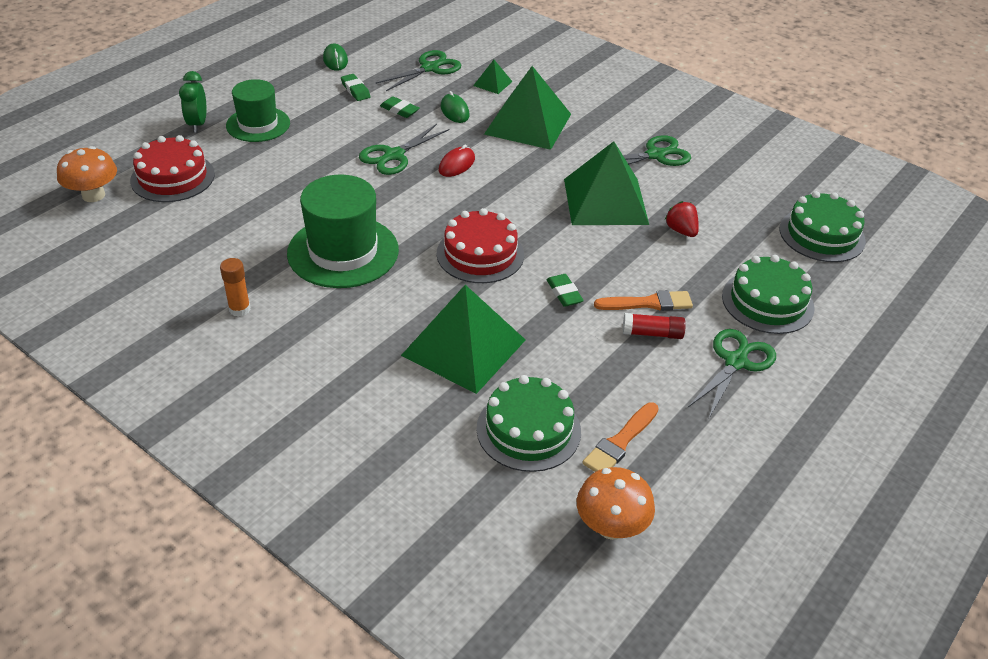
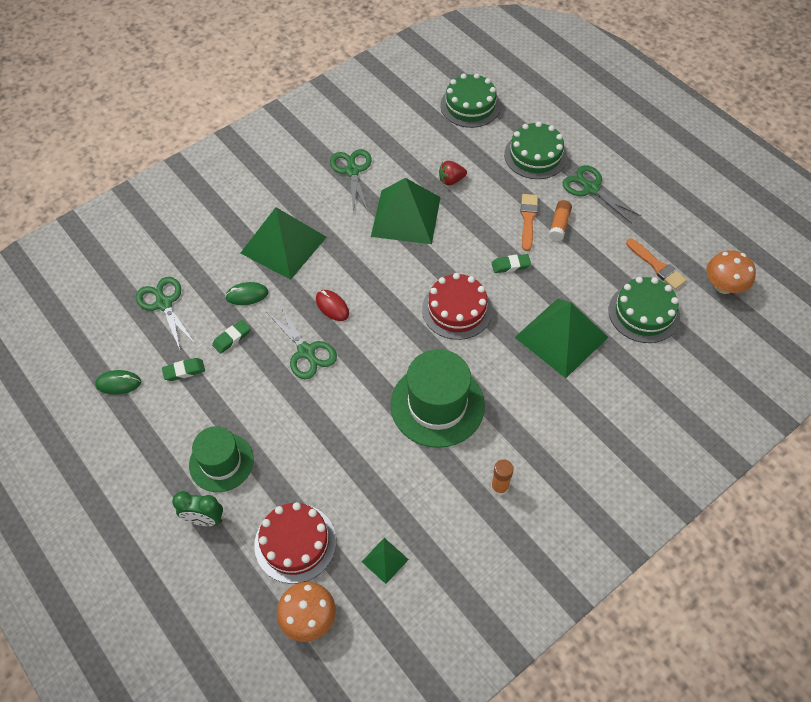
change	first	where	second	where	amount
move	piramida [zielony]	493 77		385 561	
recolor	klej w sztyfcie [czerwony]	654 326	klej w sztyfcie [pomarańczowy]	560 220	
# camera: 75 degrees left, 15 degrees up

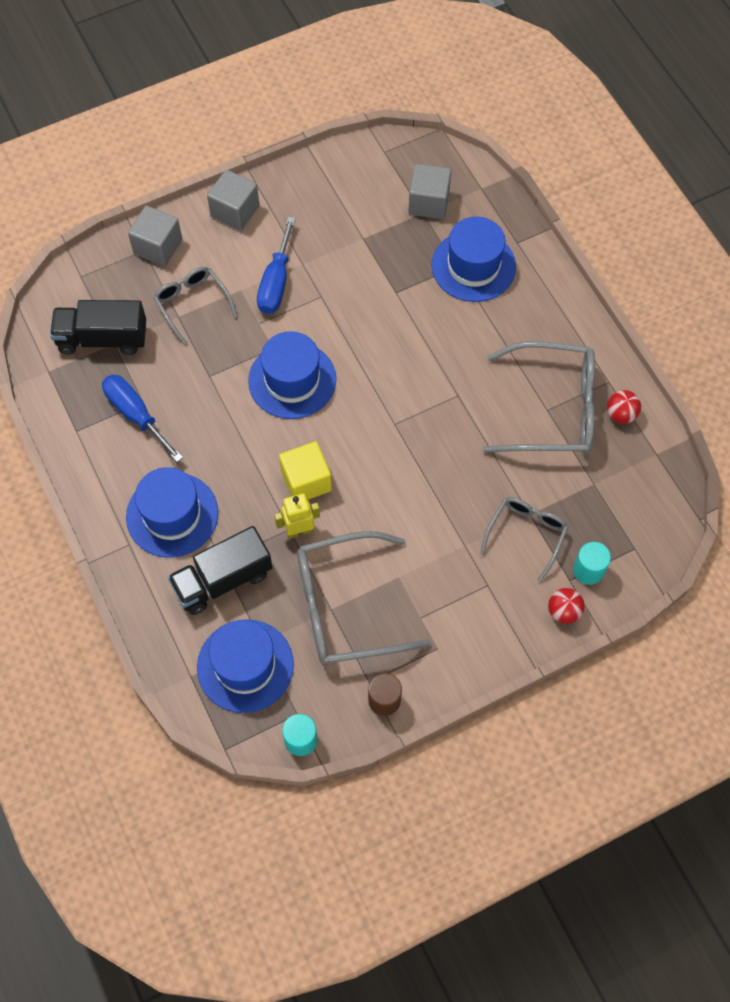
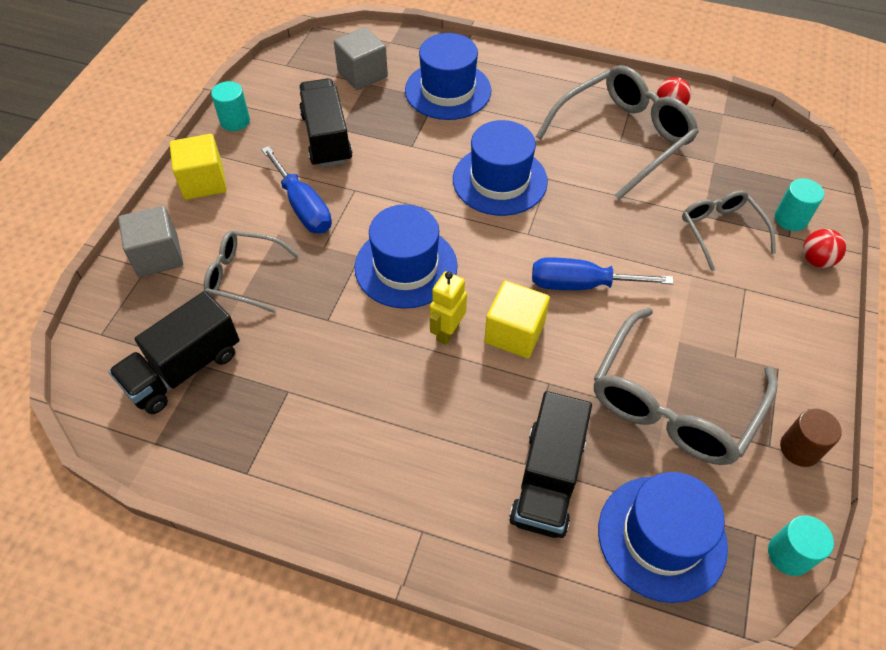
change	first	where	second	where	amount
recolor	sześcian [szary]	233 200	sześcian [żółty]	198 167	
move	śrubokręt [niebieski]	142 418		603 273	
move	kapelusz [niebieski]	172 512		500 168	
move	robot [żółty]	297 516		448 308	
insert			ciężarówka [czarny]	326 122	
insert			walec [turkusowy]	230 106	
# camera: 45 degrees left, 10 degrees down

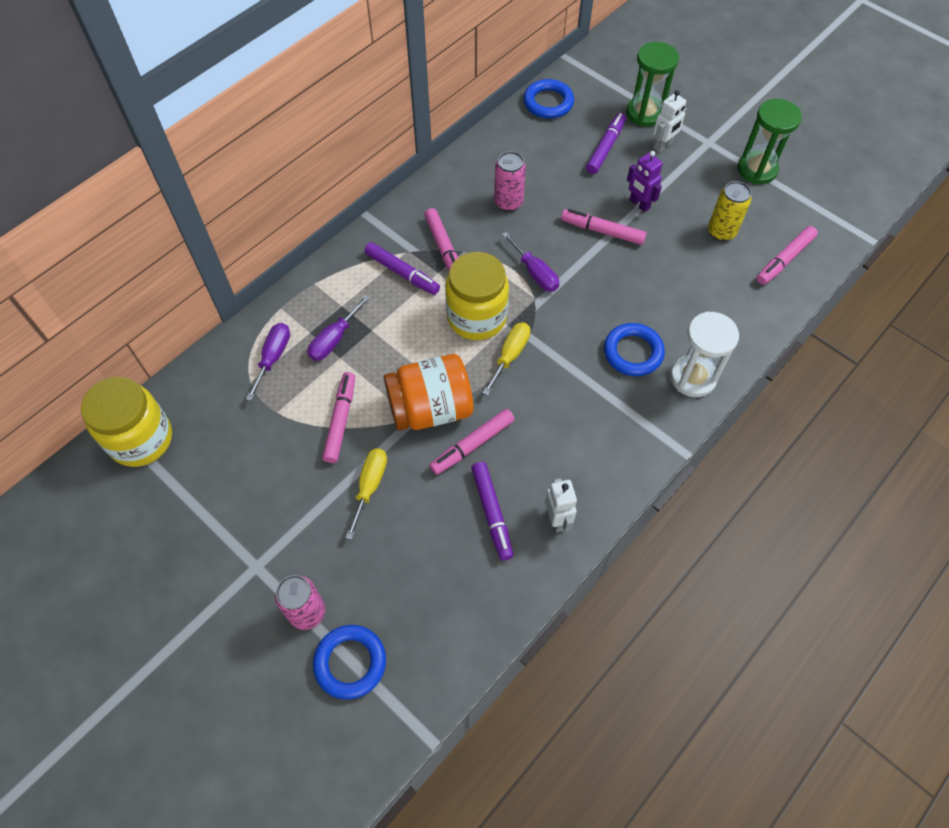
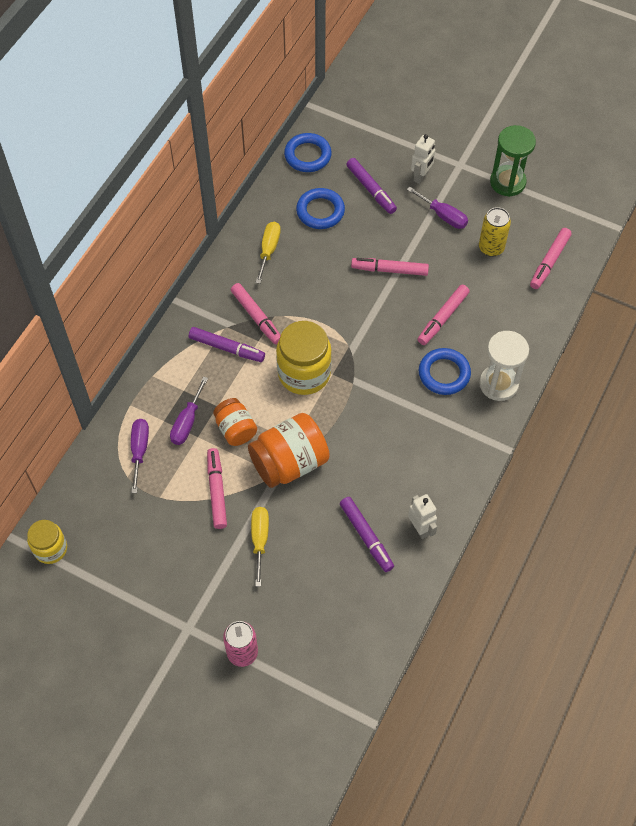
change	first	where	second	where	amount
delete	klepsydra [zielony]	652 84			
rotate	flamaster [fioletowy]	606 143		371 186	135 degrees clockwise
delete	puszka [różowy]	510 181			
delete	robot [fioletowy]	645 181			
move	śrubokręt [fioletowy]	530 262		437 208	
move	śrubokręt [żółty]	506 359		268 253	
resize	słoik [żółty]	126 422		47 542	x0.60
move	flamaster [różowy]	472 442		444 315	
move	pierścień [niebieski]	349 662		320 208	
insert			słoik [pomarańczowy]	235 422	
# camera: 15 degrees left, 0 degrees up

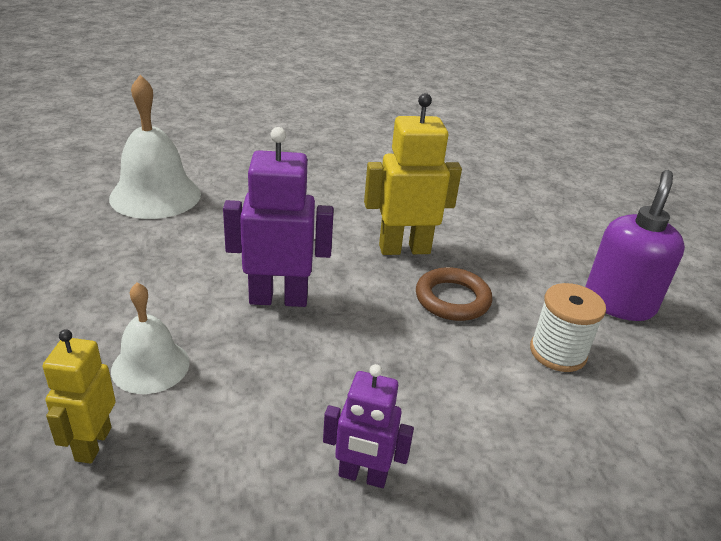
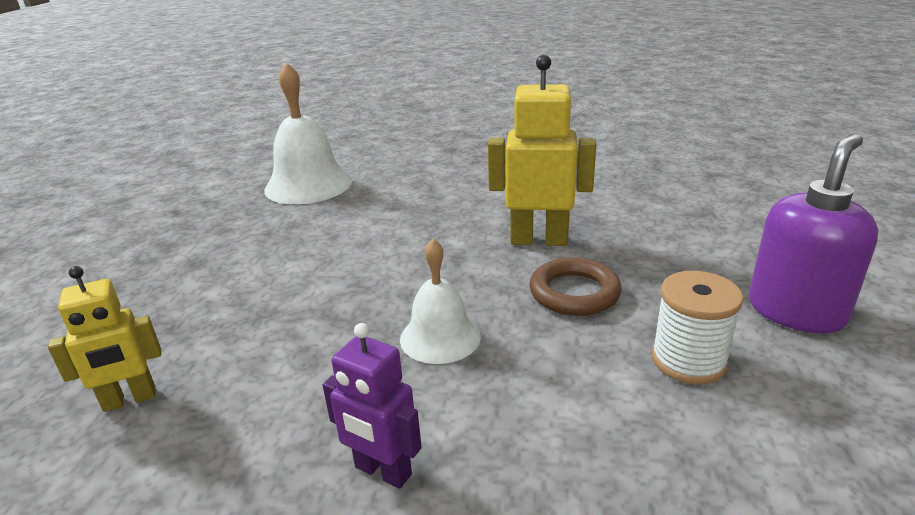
change	first	where	second	where	amount
delete	robot [fioletowy]	278 217			
move	dzwonek [biały]	150 338		440 301	
rotate	robot [żółty]	79 396		104 339	135 degrees counterclockwise
# camera: 20 degrees right, 5 degrees down

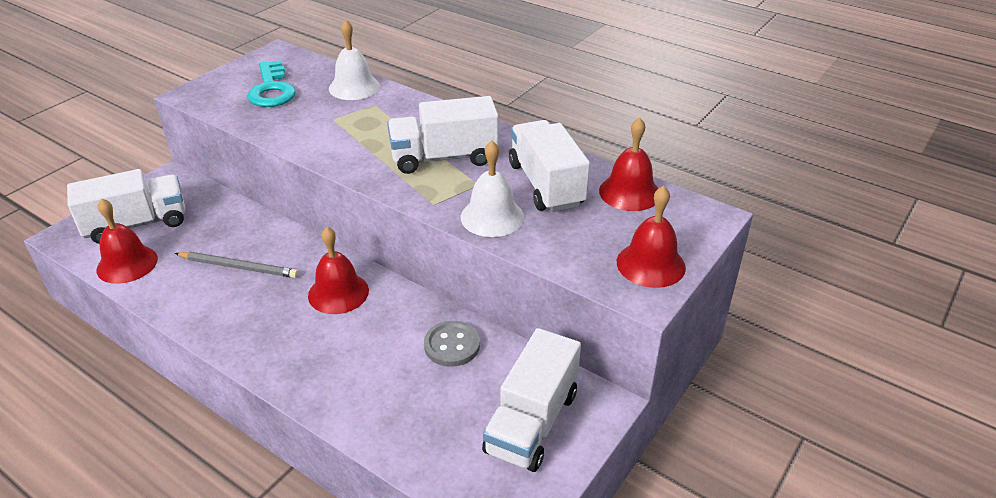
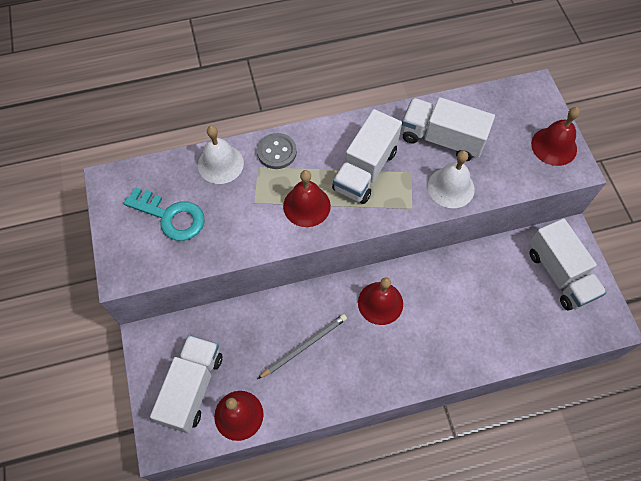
change	first	where	second	where	amount
move	dzwonek [czerwony]	628 164		307 198	
move	guzik [szary]	452 344		277 151	
# camera: 50 degrees left, 25 degrees up

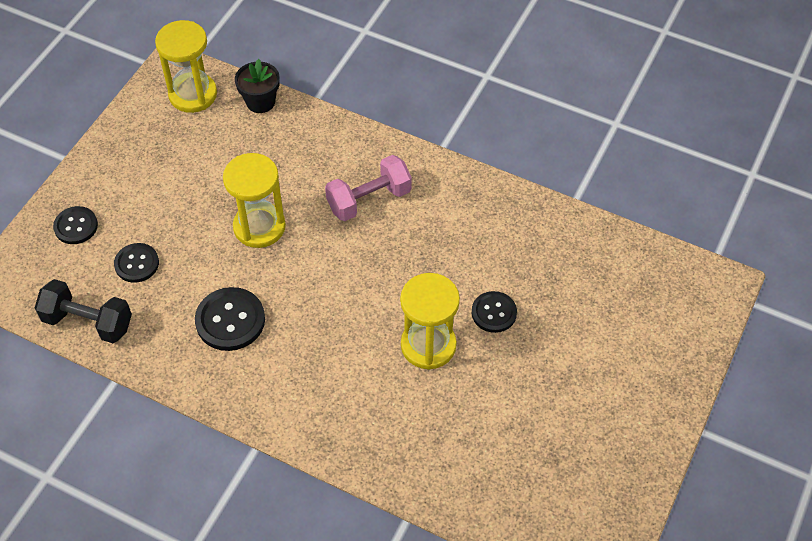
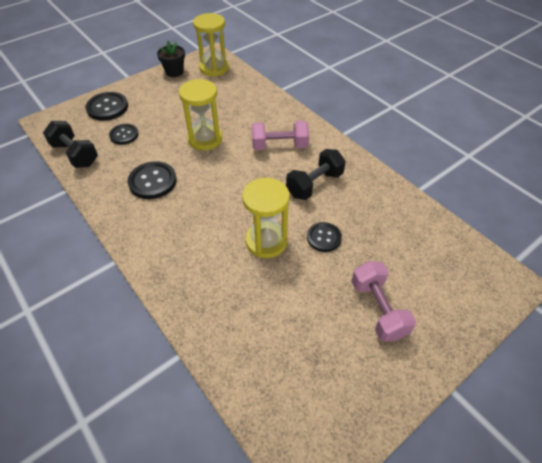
change	first	where	second	where	amount
move	doniczka [czarny]	257 86		171 59	
resize	guzik [czarny]	75 225		107 106	x1.52
insert			hantel [czarny]	316 174	
insert			hantel [różowy]	383 301	
# camera: 25 degrees right, 5 degrees down

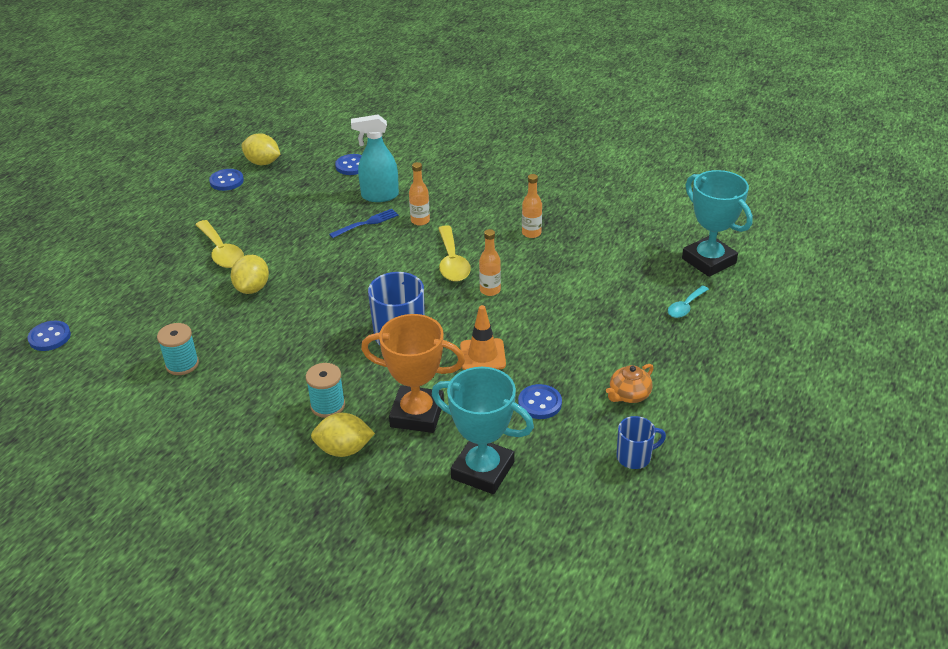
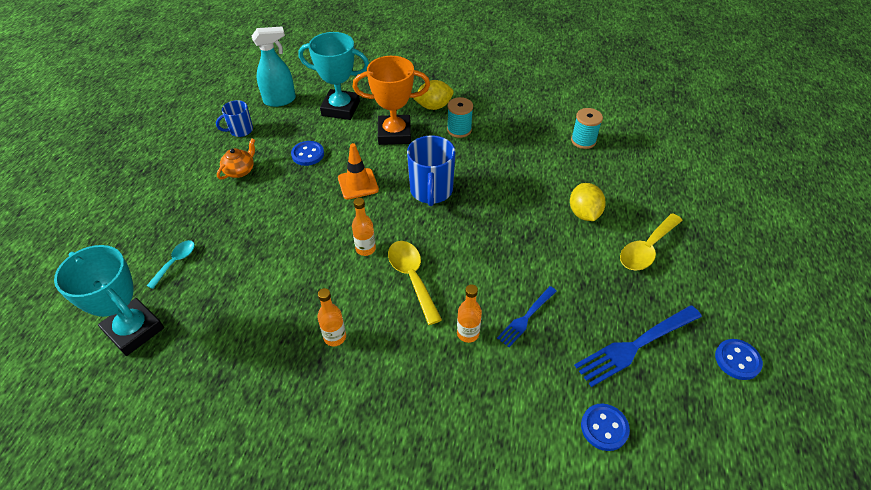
change	first	where	second	where	amount
move	spryskiwacz [turkusowy]	375 158		274 67	
delete	cytryna [żółty]	261 149			
rotate	łyżka [żółty]	219 244		651 242	90 degrees counterclockwise
delete	guzik [niebieski]	49 336			
insert			widelec [niebieski]	638 346	
# camera: 165 degrees right, 10 degrees up

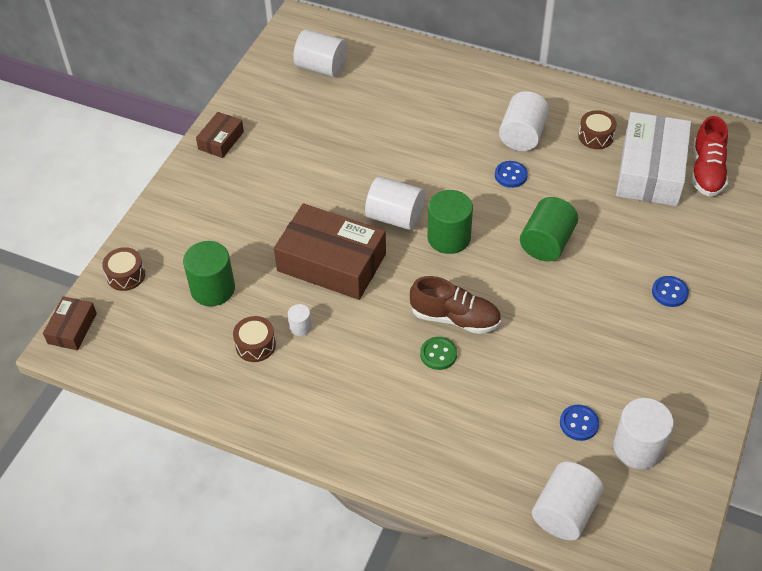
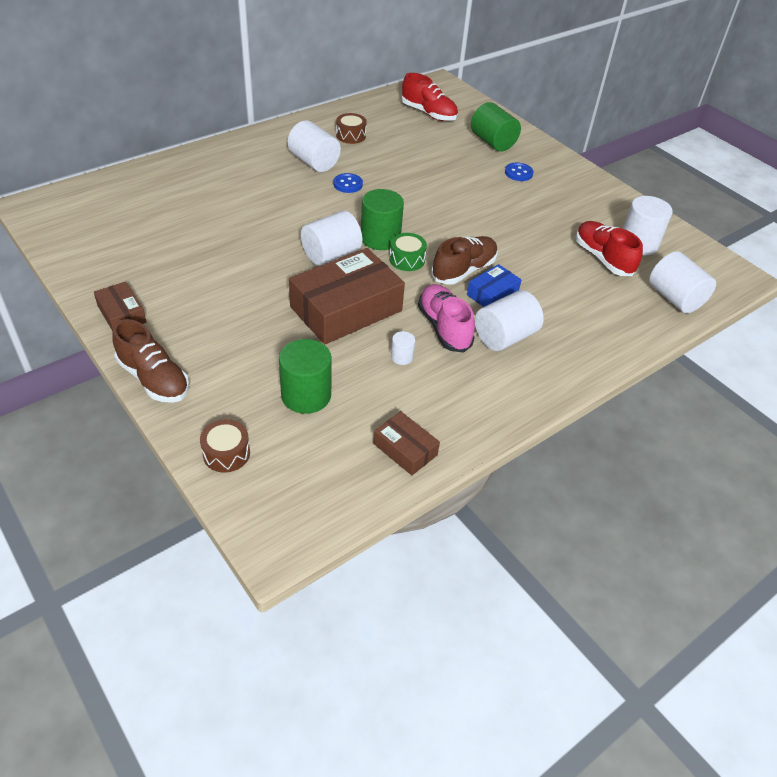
change	first	where	second	where	amount
move	walec [biały]	320 53		509 320	
delete	pudełko [biały]	653 159			
move	walec [zielony]	549 229		496 127	
move	pudełko [brązowy]	70 323		406 443	
delete	bęben [brązowy]	254 339			
replace	guzik [zielony]	438 353	pudełko [niebieski]	494 285	
replace	guzik [niebieski]	579 423	but [czerwony]	609 248	
insert			bęben [zielony]	408 252	
insert			but [różowy]	446 318	
insert			but [brązowy]	150 361	
# camera: 65 degrees left, 5 degrees down

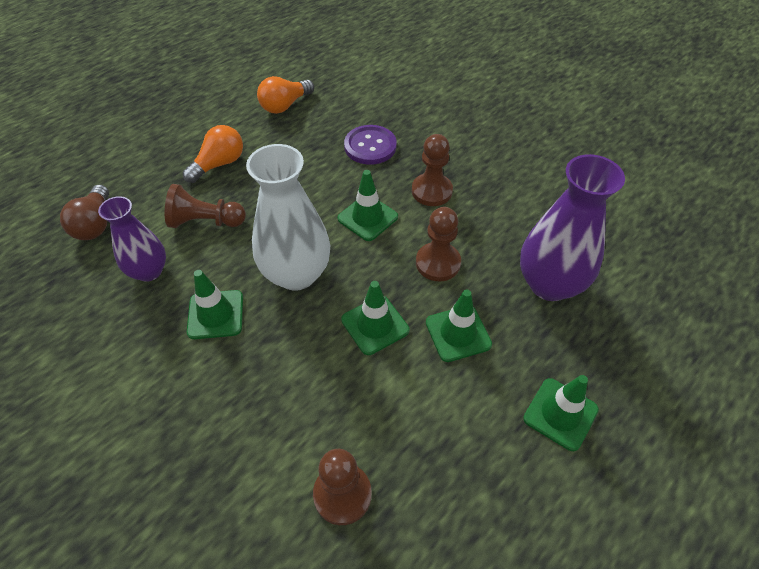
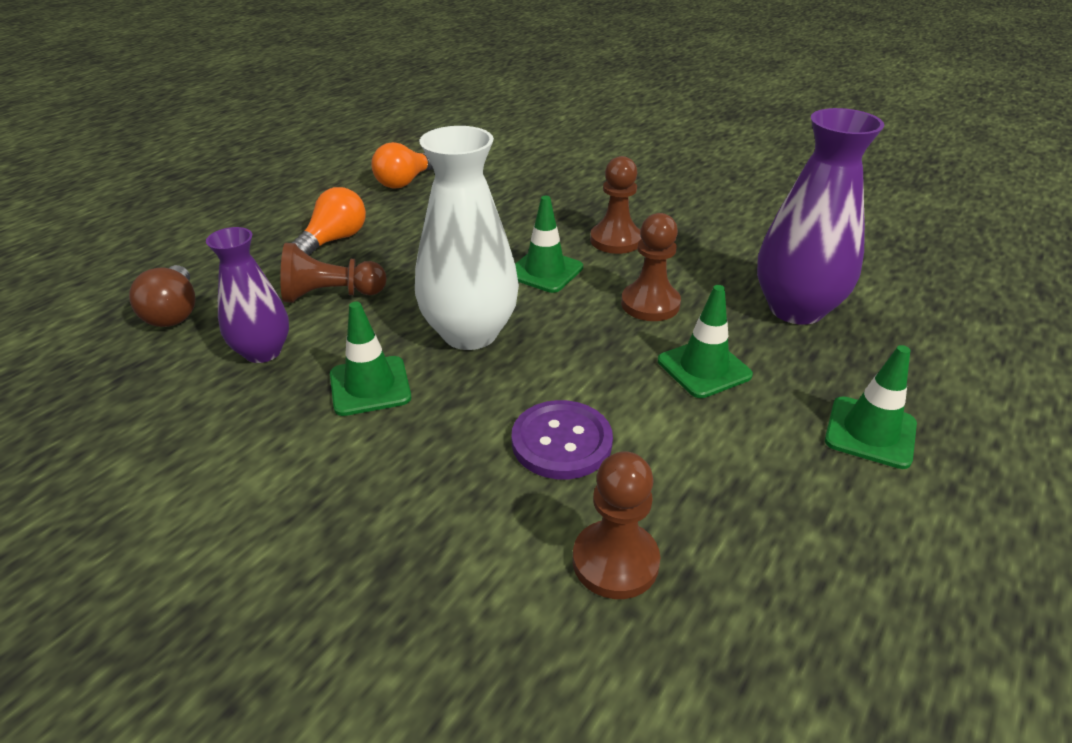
change	first	where	second	where	amount
move	guzik [fioletowy]	370 145		562 440	
delete	pachołek [zielony]	375 318			
# camera: 10 degrees left, 15 degrees down

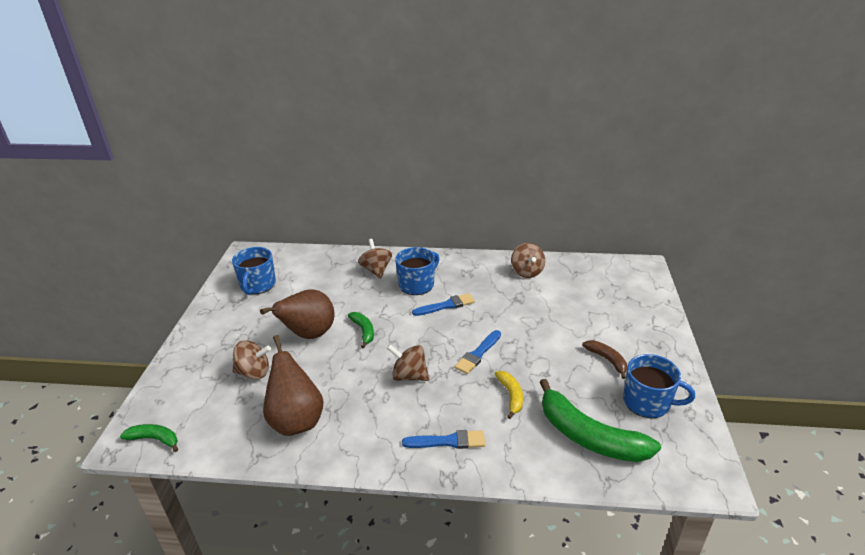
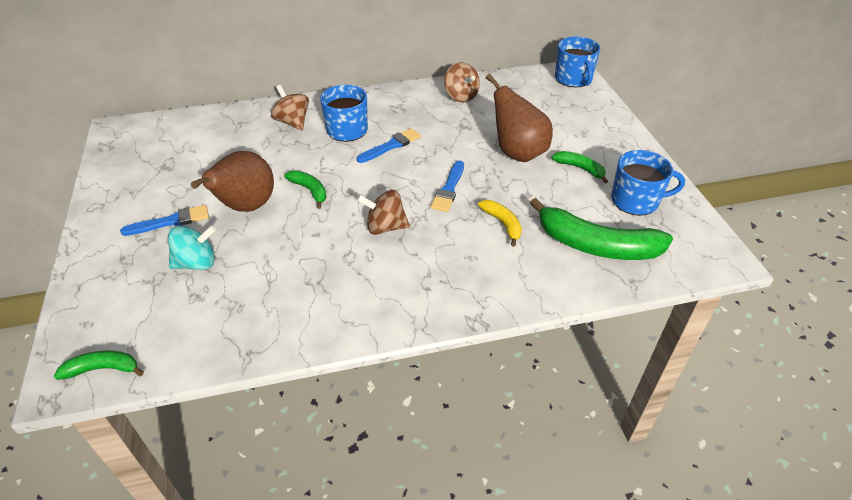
change	first	where	second	where	amount
move	kubek [niebieski]	254 271		577 62	
move	gruszka [brązowy]	293 385		519 118	
recolor	bączek [brązowy]	251 359	bączek [turkusowy]	192 248	
recolor	banan [brązowy]	604 359	banan [zielony]	580 167	
move	pędzel [niebieski]	443 439		164 220	
# camera: 20 degrees left, 10 degrees up

